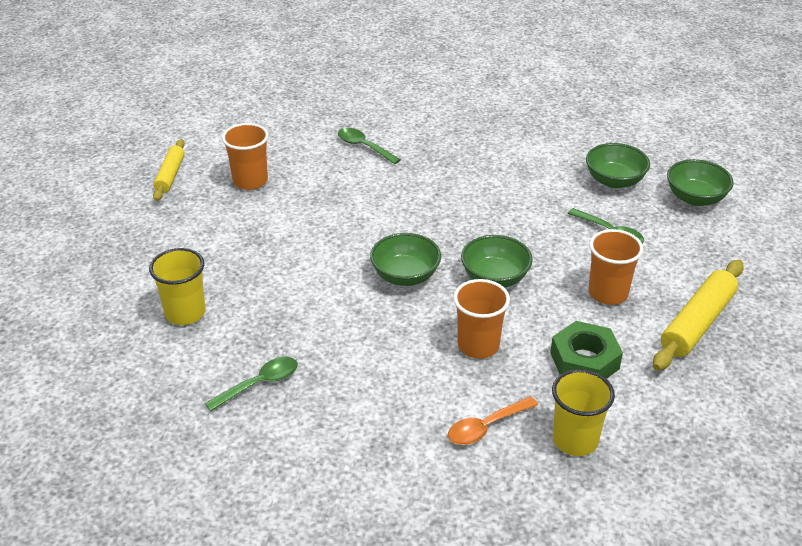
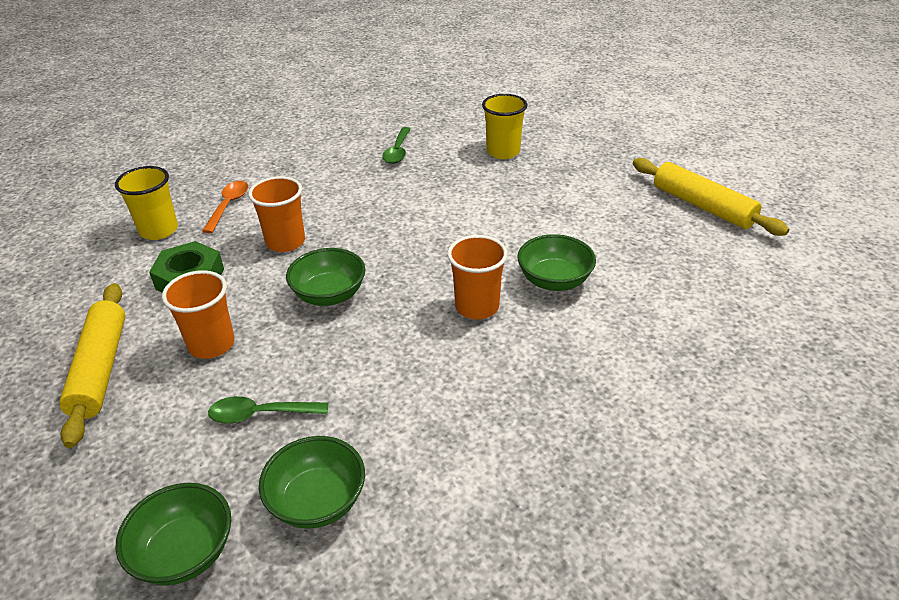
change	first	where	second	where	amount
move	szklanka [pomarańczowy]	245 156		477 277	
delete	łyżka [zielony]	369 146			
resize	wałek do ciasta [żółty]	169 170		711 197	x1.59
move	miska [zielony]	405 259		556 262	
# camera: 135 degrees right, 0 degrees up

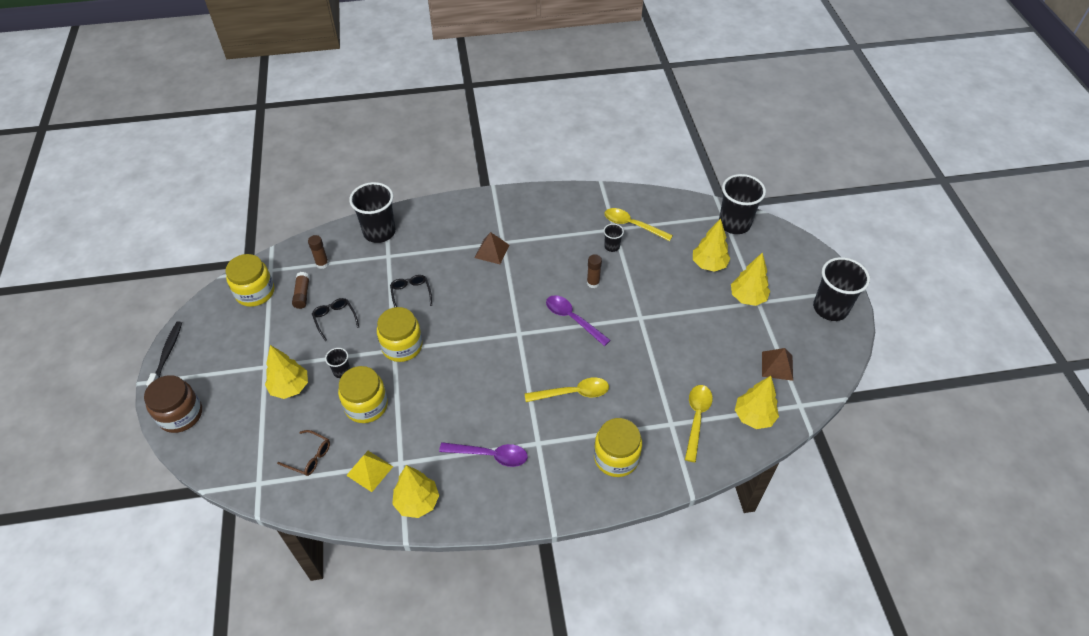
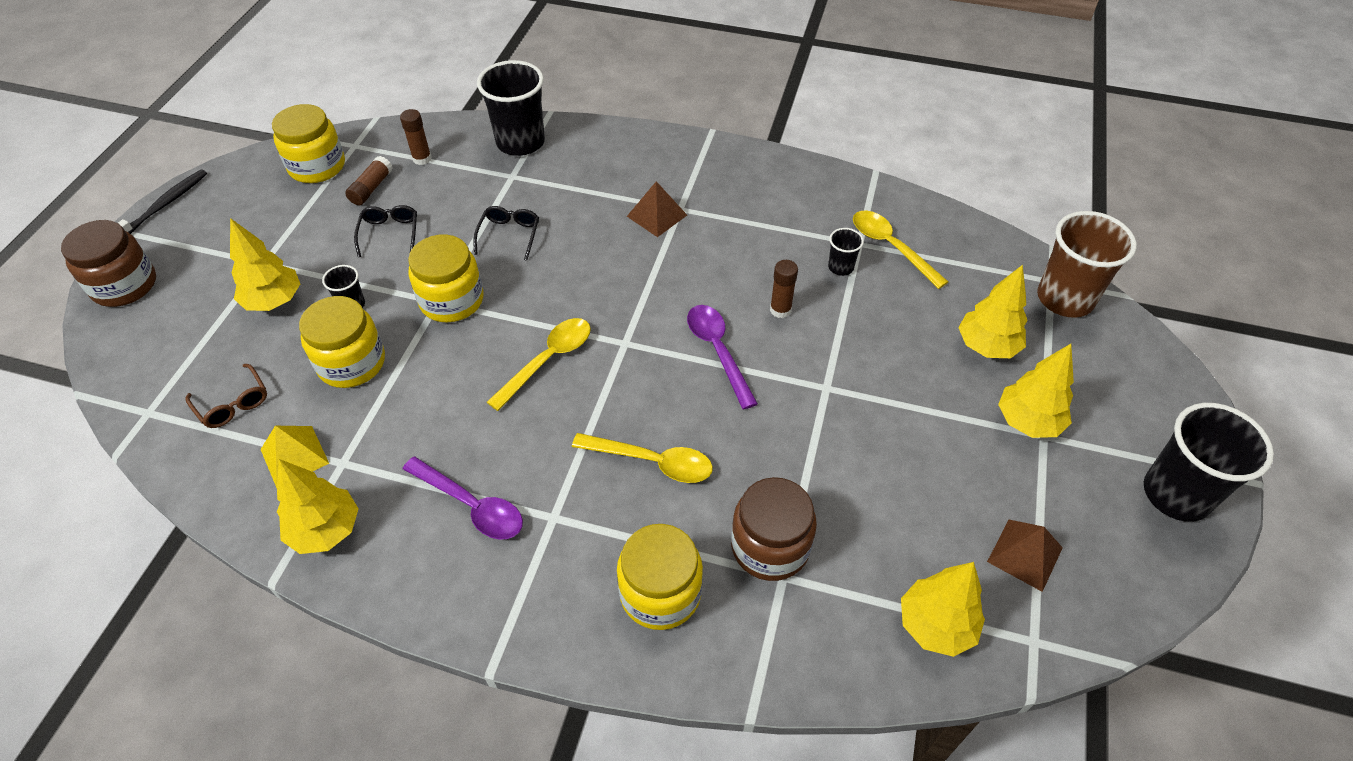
change	first	where	second	where	amount
recolor	szklanka [czarny]	742 204	szklanka [brązowy]	1087 264	
move	łyżka [żółty]	699 423		539 364	
insert			słoik [brązowy]	774 529	
# camera: 25 degrees right, 0 degrees up

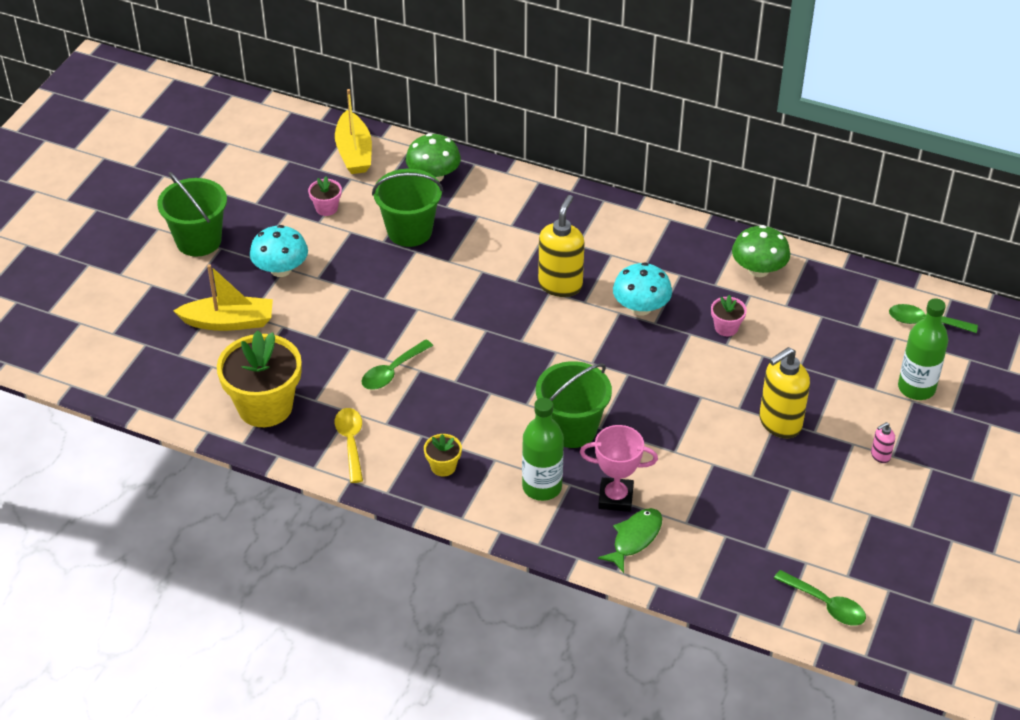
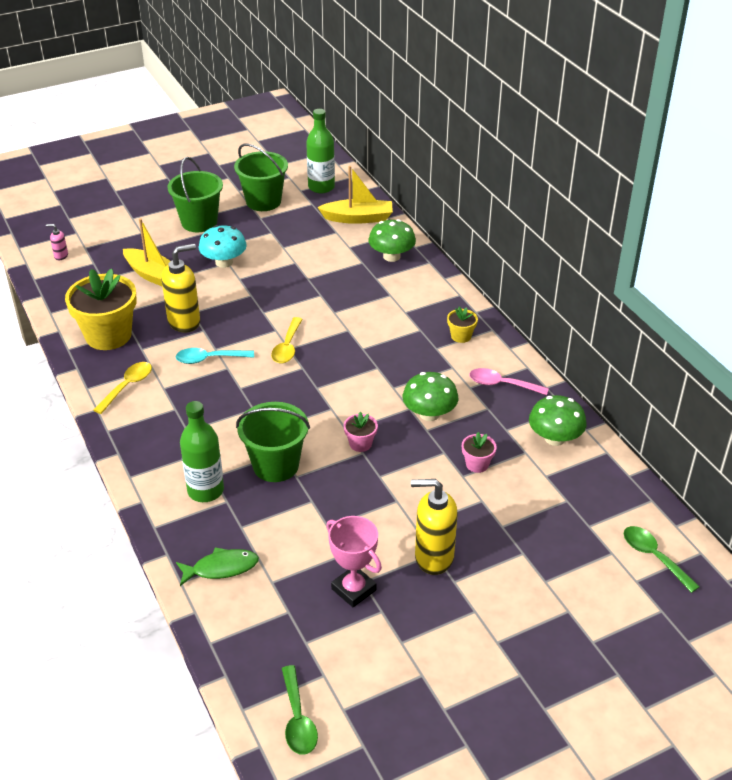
change	first	where	second	where	amount
rotate	łódka [żółty]	353 131		355 195	120 degrees counterclockwise
move	wiadro [zielony]	407 208		261 177	
move	doniczka [różowy]	325 196		361 432	
move	dozownik mydła [żółty]	561 246		180 288	
recolor	grzyb [turkusowy]	642 289	grzyb [zielony]	430 396	
move	butelka [zielony]	923 349		320 151	
recolor	łyżka [zielony]	397 364	łyżka [turkusowy]	215 356	
move	dozownik mydła [różowy]	883 442		57 242	
move	puchar [różowy]	619 468		354 561	
move	doniczka [żółty]	443 455		462 325	
insert			łyżka [żółty]	287 340	
insert			łyżka [różowy]	509 381	
# camera: 40 degrees right, 5 degrees down

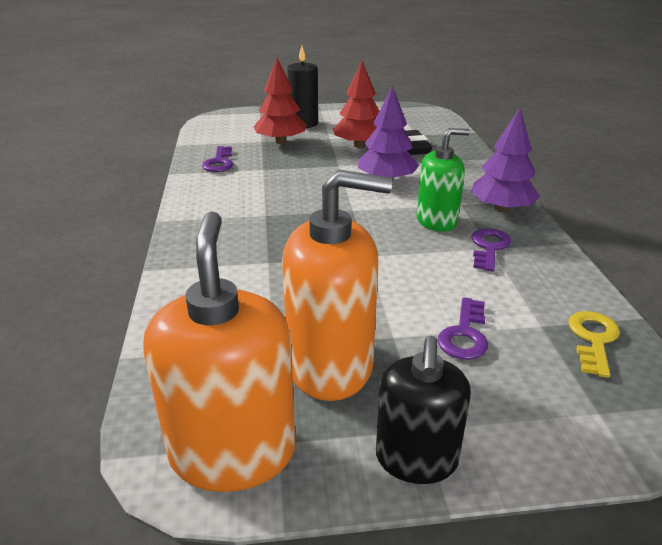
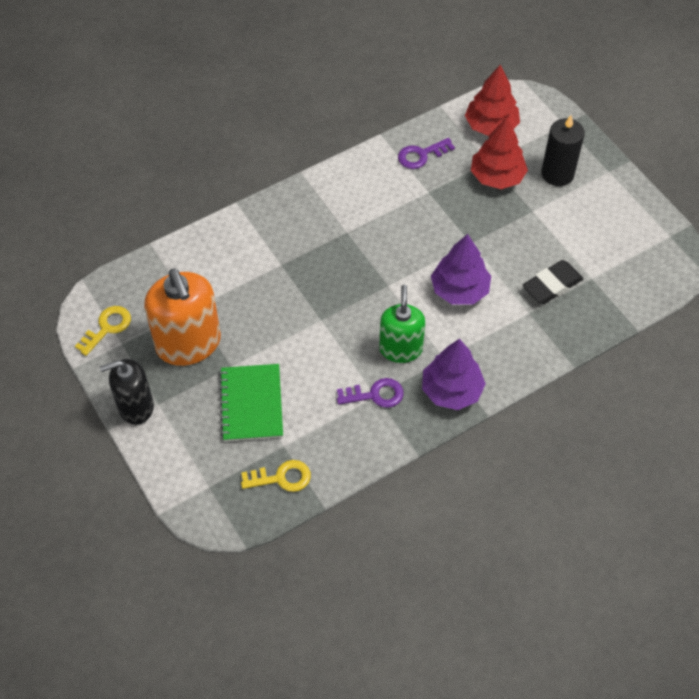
change	first	where	second	where	amount
move	drzewko [czerwony]	356 104		492 100	
rotate	dozownik mydła [zielony]	443 180		402 324	135 degrees counterclockwise
replace	dozownik mydła [pomarańczowy]	219 351	klucz [żółty]	103 331	
replace	klucz [fioletowy]	462 328	zeszyt [zielony]	251 403	
# camera: 65 degrees right, 25 degrees up

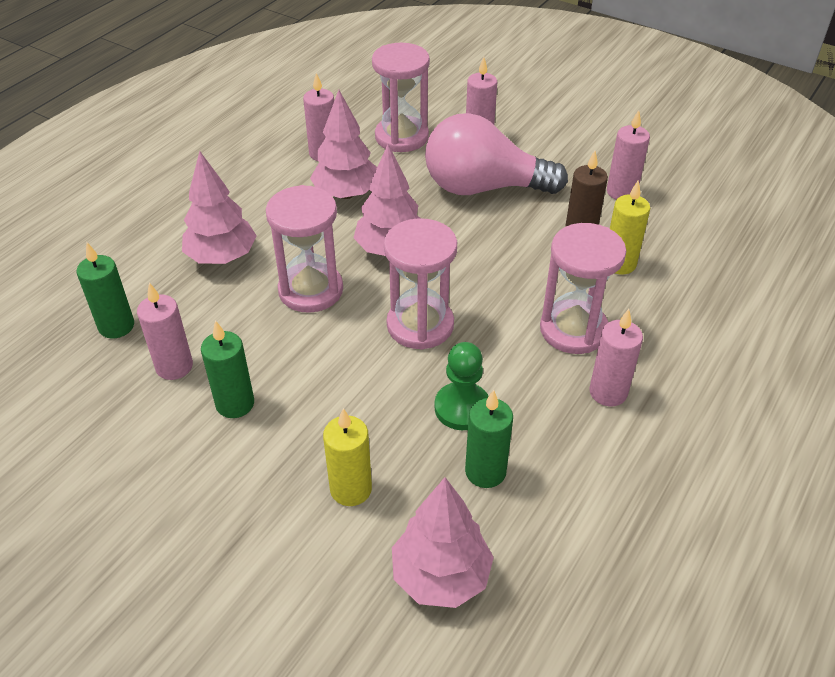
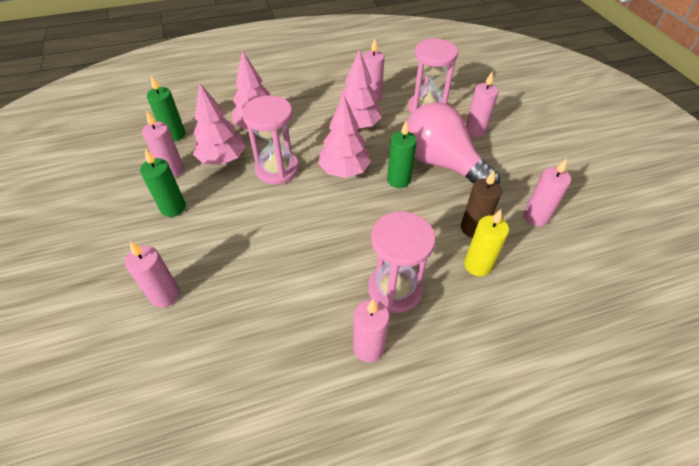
change	first	where	second	where	amount
delete	klepsydra [różowy]	420 284			
delete	pionek [zielony]	461 386			
move	świeca [zielony]	489 439		402 154	
recolor	świeca [żółty]	347 457	świeca [różowy]	152 274	
move	drzewko [różowy]	443 542		219 123	
# camera: 40 degrees right, 5 degrees up

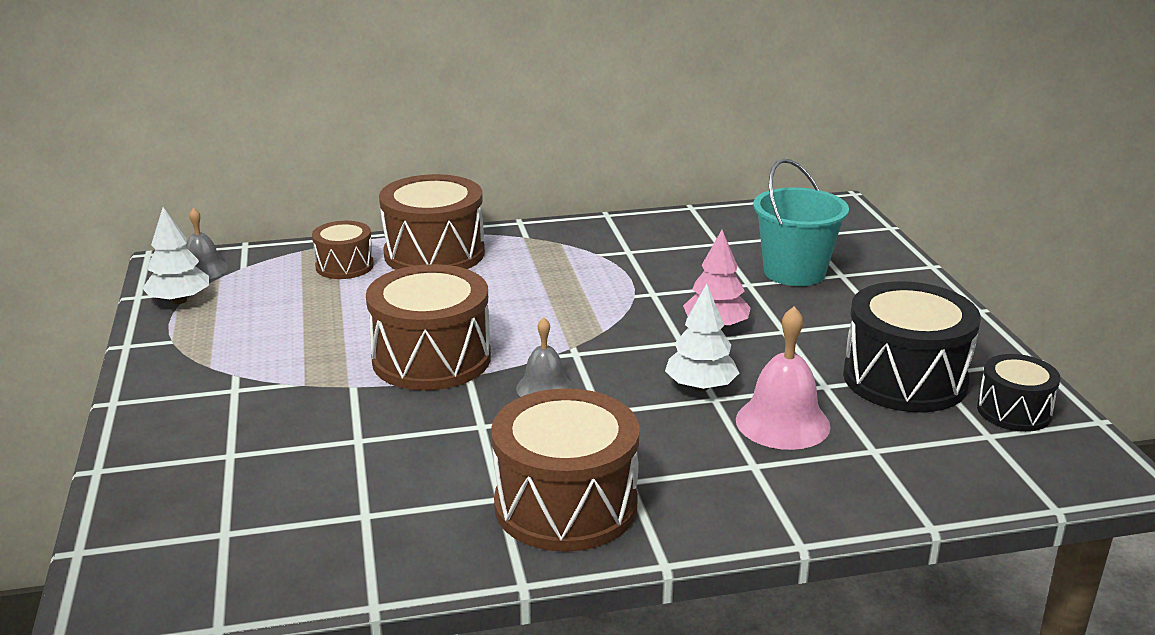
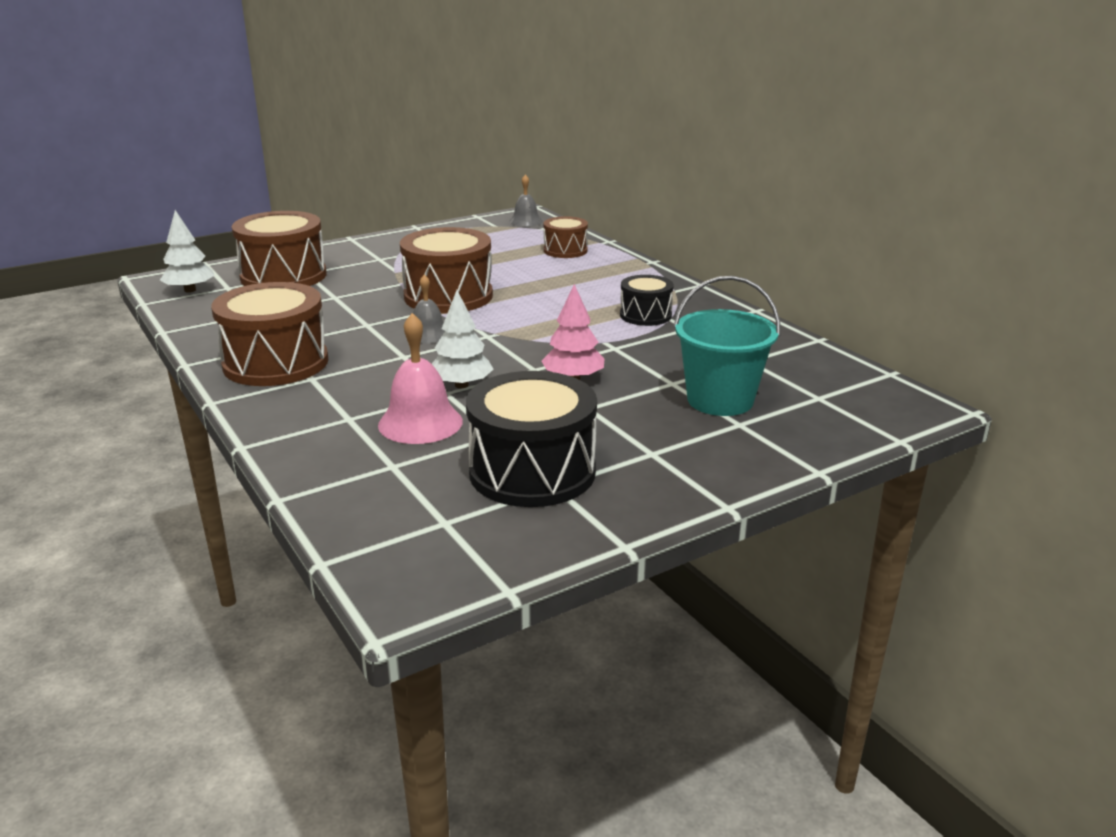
change	first	where	second	where	amount
move	bęben [brązowy]	432 222		279 248	
move	drzewko [biały]	175 255		187 251	
move	bęben [czarny]	1018 393		647 300	
# camera: 70 degrees right, 0 degrees up

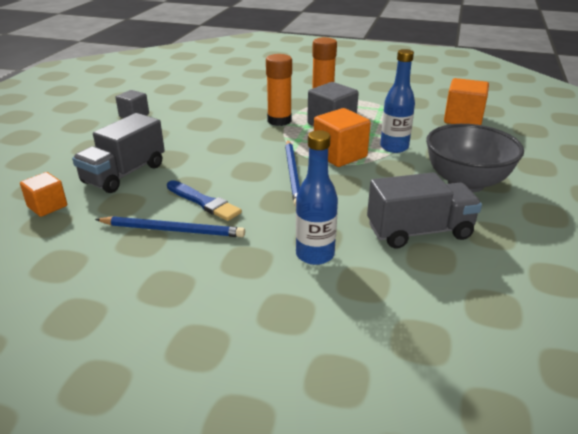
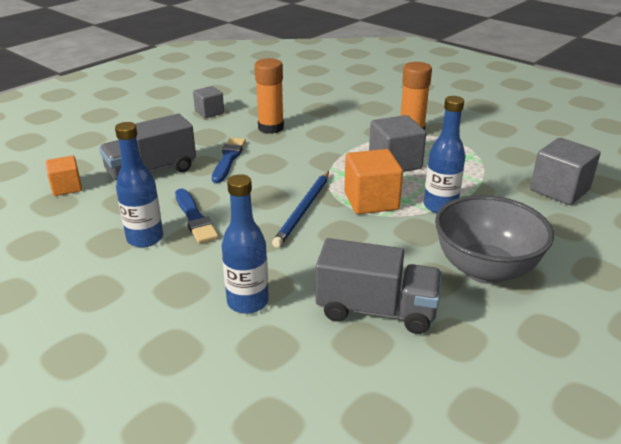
change	first	where	second	where	amount
move	klej w sztyfcie [pomarańczowy]	279 90		269 96	
recolor	sześcian [pomarańczowy]	466 101	sześcian [szary]	565 171	
replace	ołówek [niebieski]	170 226	butelka [niebieski]	139 185	
insert			pędzel [niebieski]	229 160	
# camera: 25 degrees right, 0 degrees up

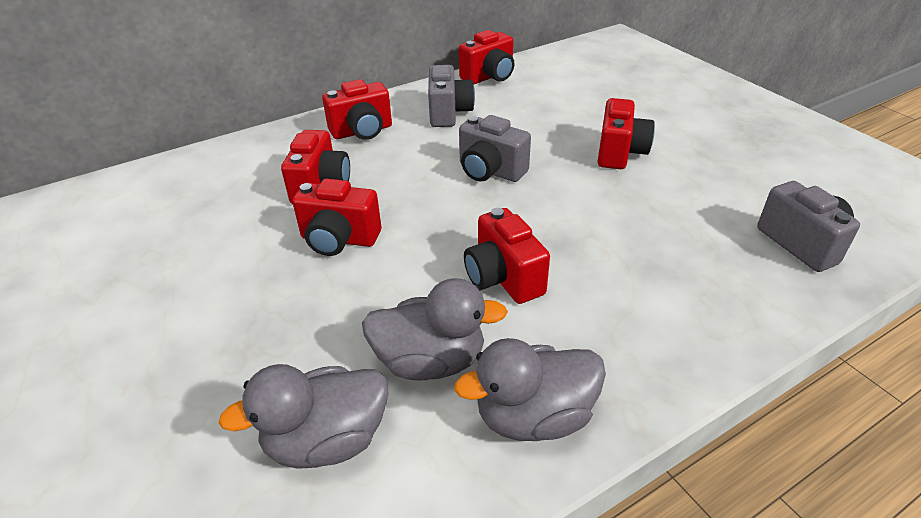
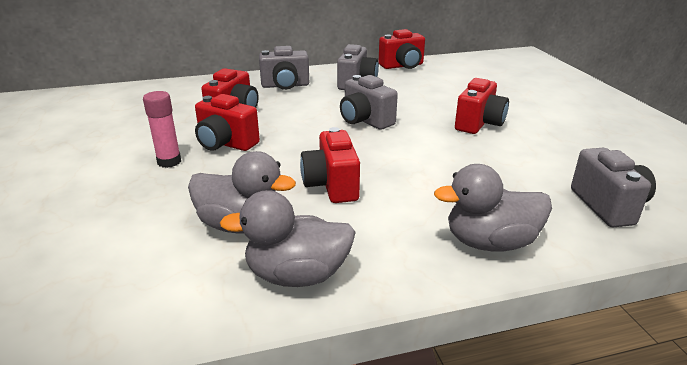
change	first	where	second	where	amount
recolor	aparat fotograficzny [czerwony]	357 109	aparat fotograficzny [szary]	284 68	
move	kaczka [szary]	304 416		493 207	
insert			klej w sztyfcie [różowy]	162 129	
# camera: 15 degrees right, 10 degrees down

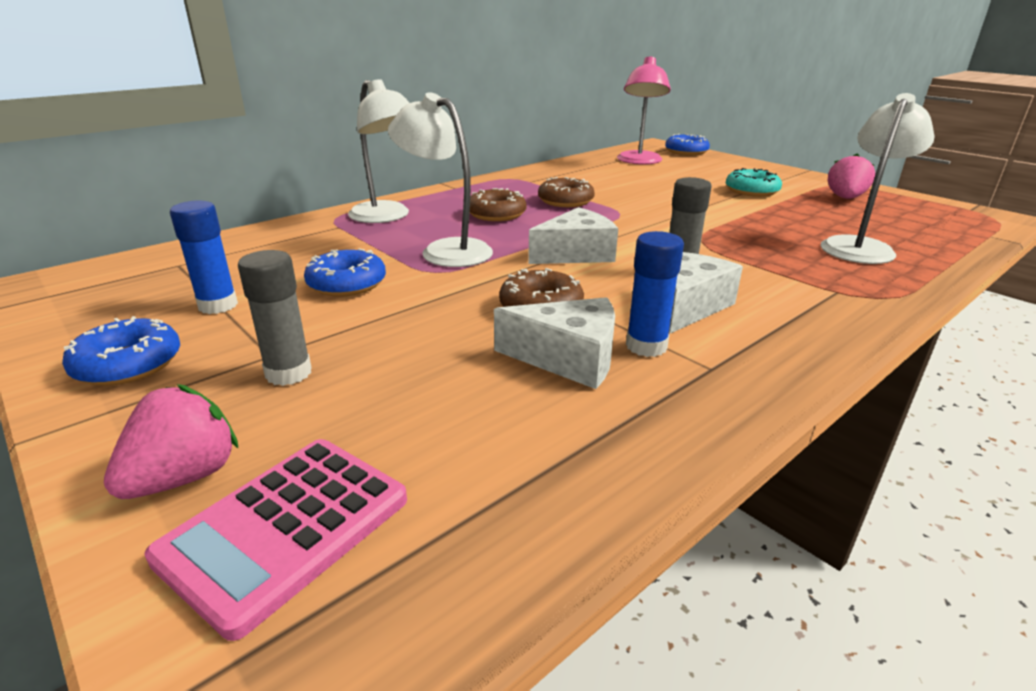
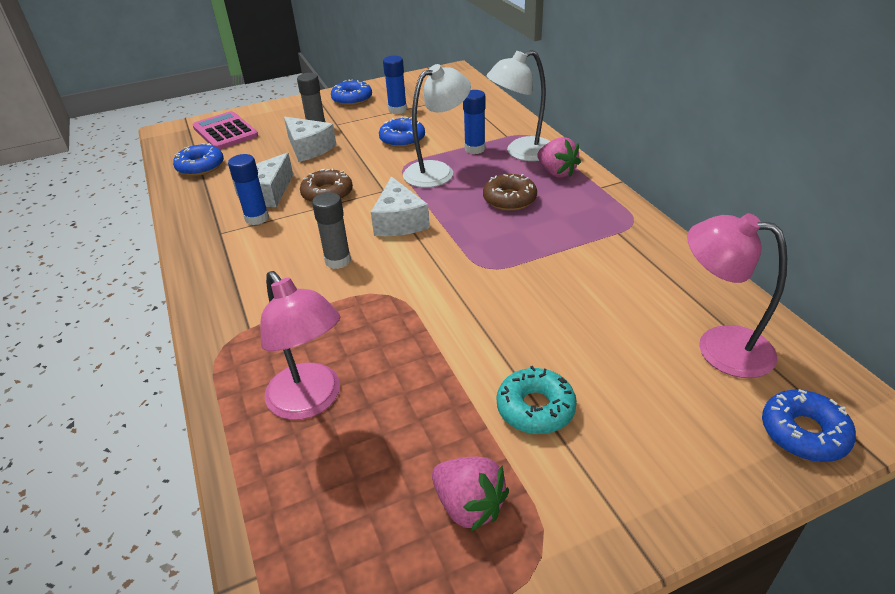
change	first	where	second	where	amount
recolor	lampka [biały]	878 178	lampka [różowy]	300 345	
delete	donut [brązowy]	566 192			
move	ser [biały]	706 293		310 139	
move	truskawka [różowy]	171 441		559 157	
insert			klej w sztyfcie [niebieski]	474 122	
insert			donut [niebieski]	198 159	
# camera: 110 degrees right, 10 degrees up

